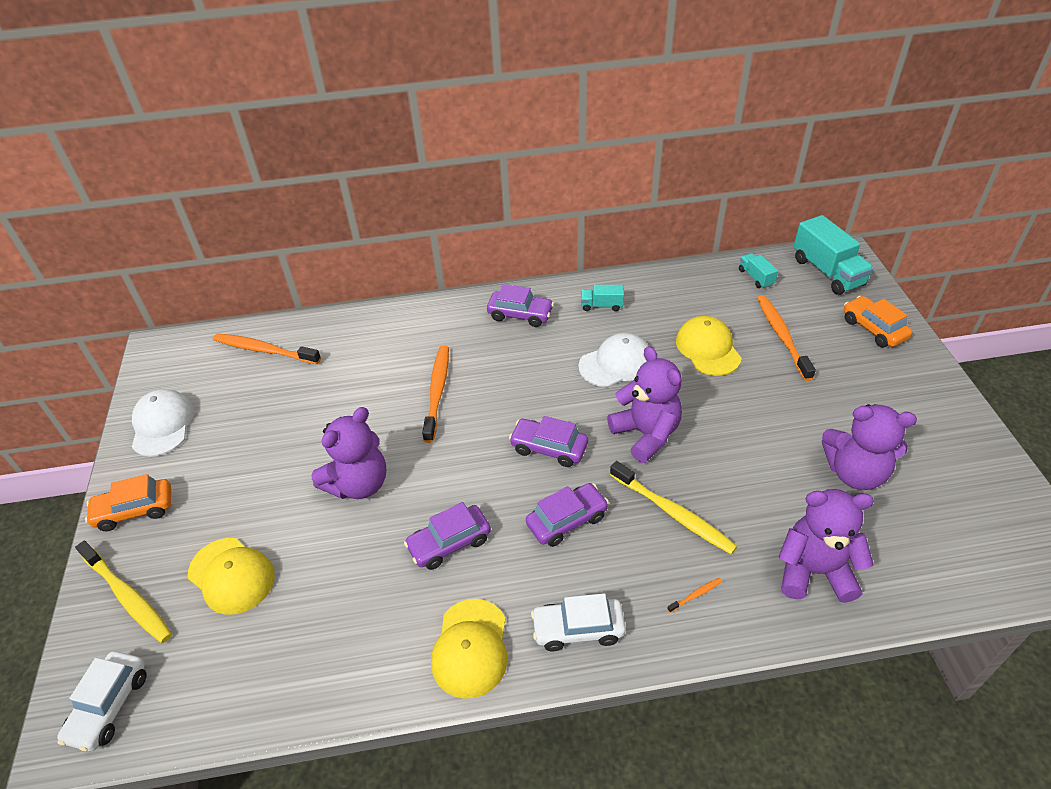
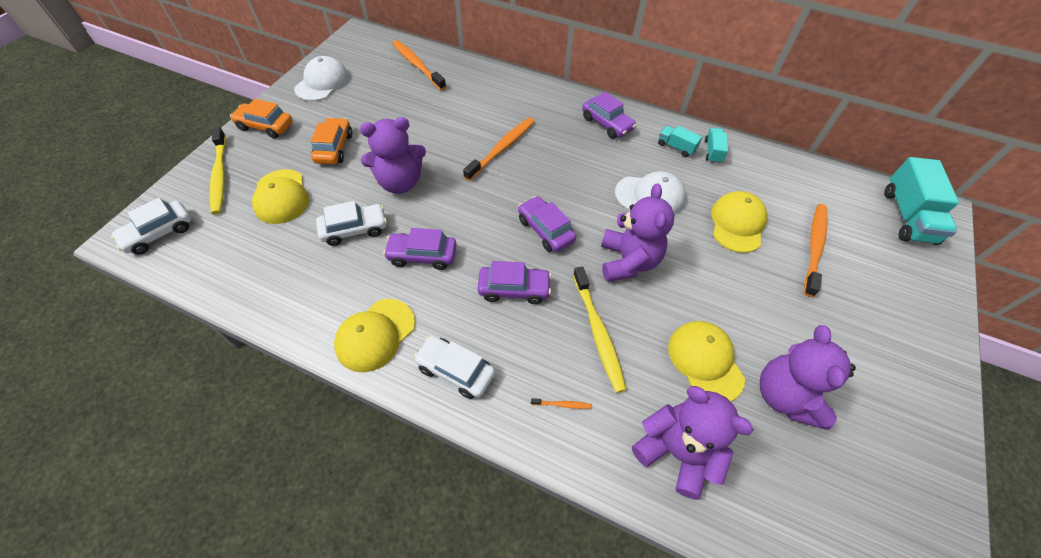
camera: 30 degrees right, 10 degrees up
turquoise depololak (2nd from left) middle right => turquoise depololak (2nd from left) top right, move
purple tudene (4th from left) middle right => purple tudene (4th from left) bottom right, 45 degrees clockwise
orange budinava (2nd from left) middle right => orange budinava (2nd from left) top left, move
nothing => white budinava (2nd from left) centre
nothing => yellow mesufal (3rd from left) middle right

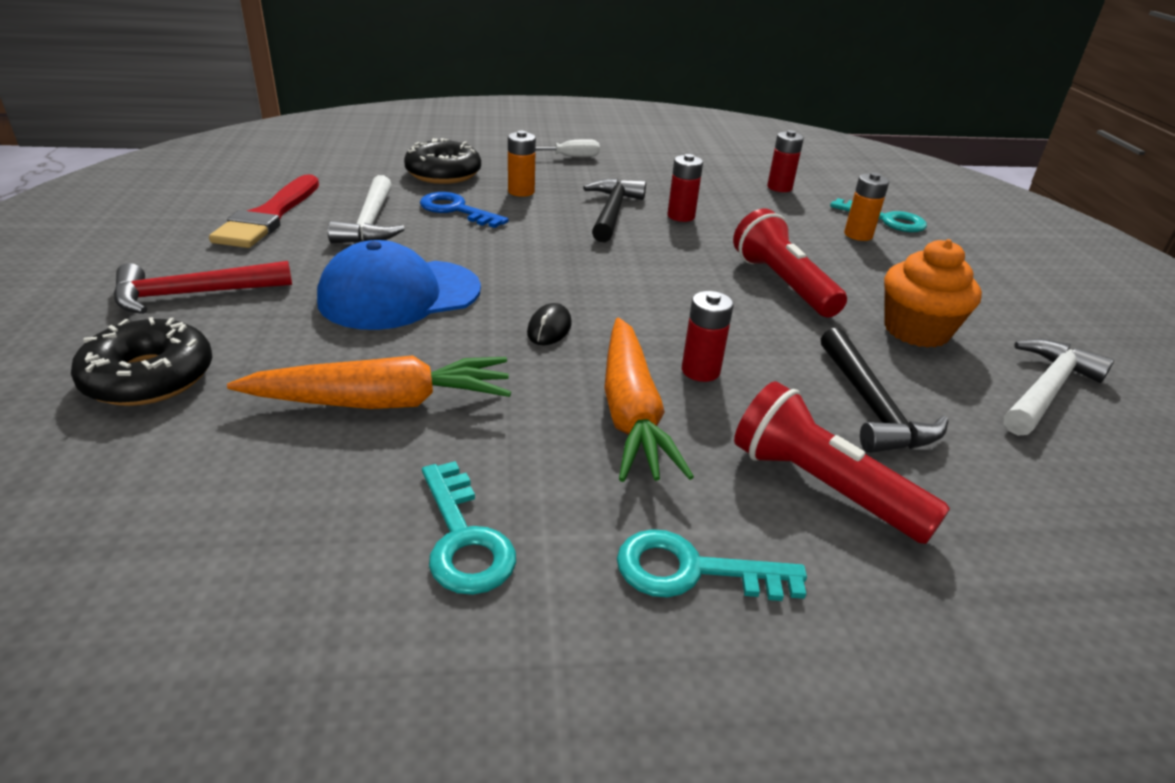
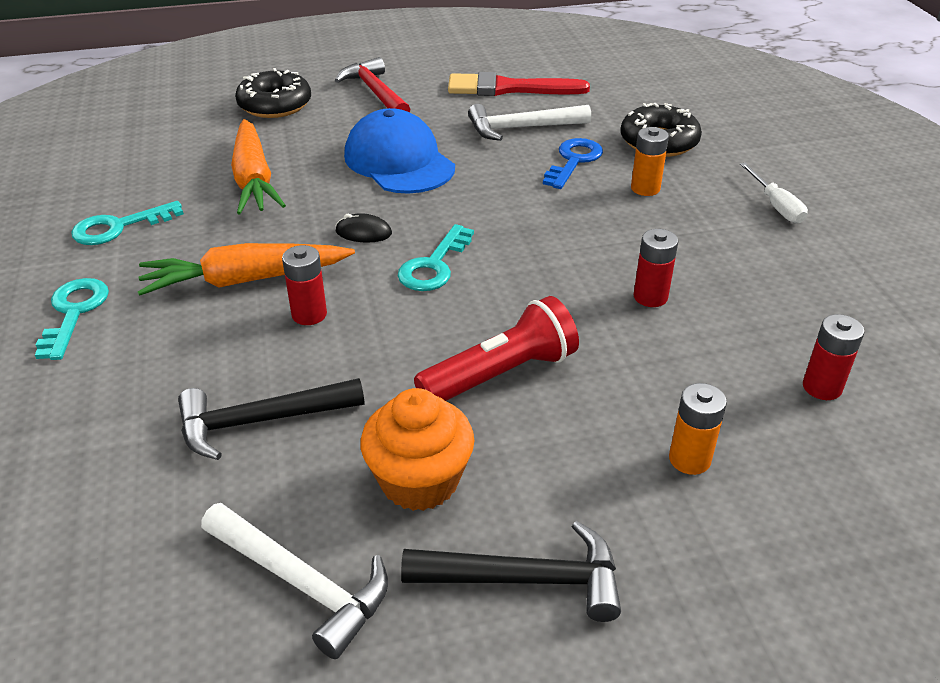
camera: 85 degrees right, 5 degrees up
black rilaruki (1st from left in the first image) top centre => black rilaruki (2nd from left) bottom centre, move
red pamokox (2nd from left) middle right => nothing
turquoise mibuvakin (3rd from left) top right => turquoise mibuvakin (3rd from left) centre, move

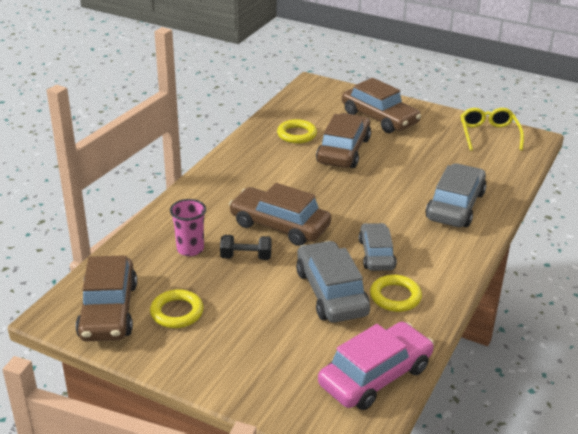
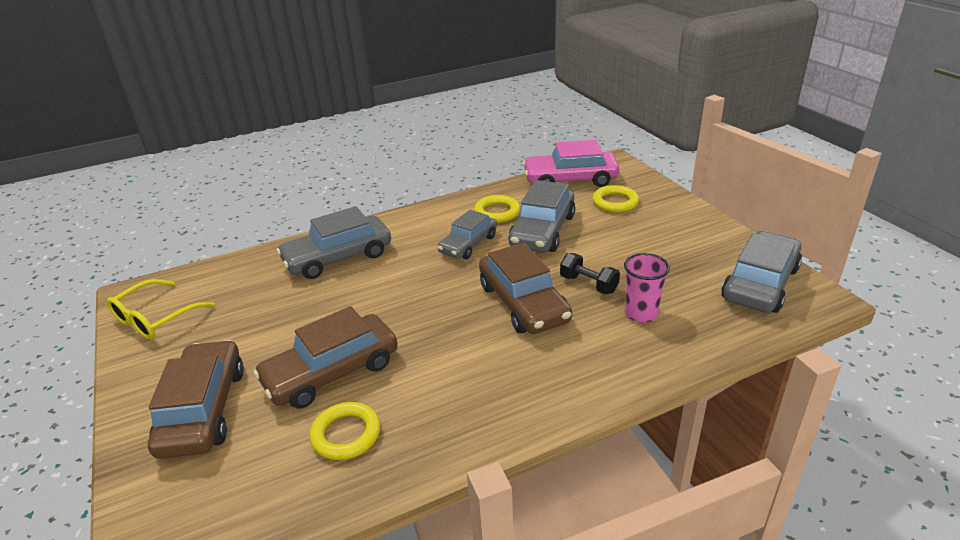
camera: 140 degrees left, 0 degrees up
brown budinava (1st from left) bottom left => grey budinava (4th from left) middle right
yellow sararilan (1st from left in the first image) bottom left => yellow sararilan (3rd from left) centre, move

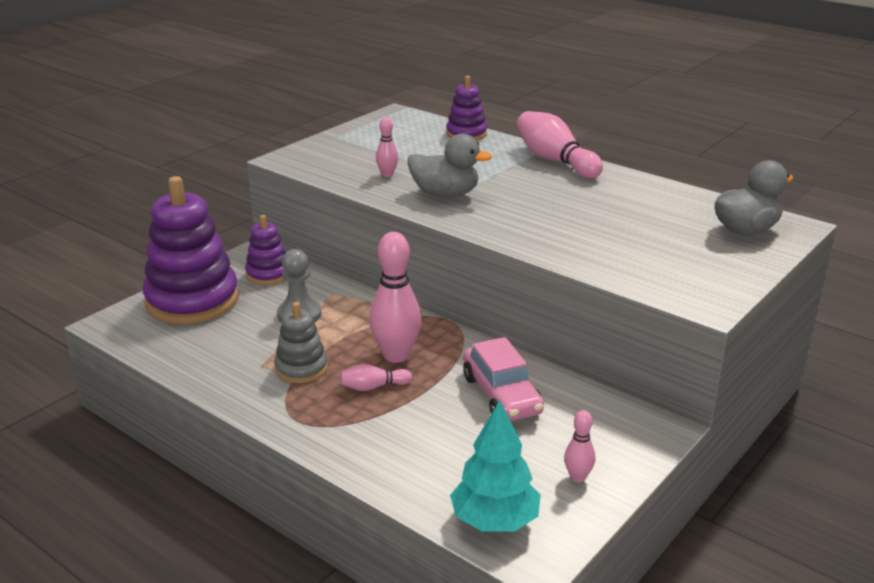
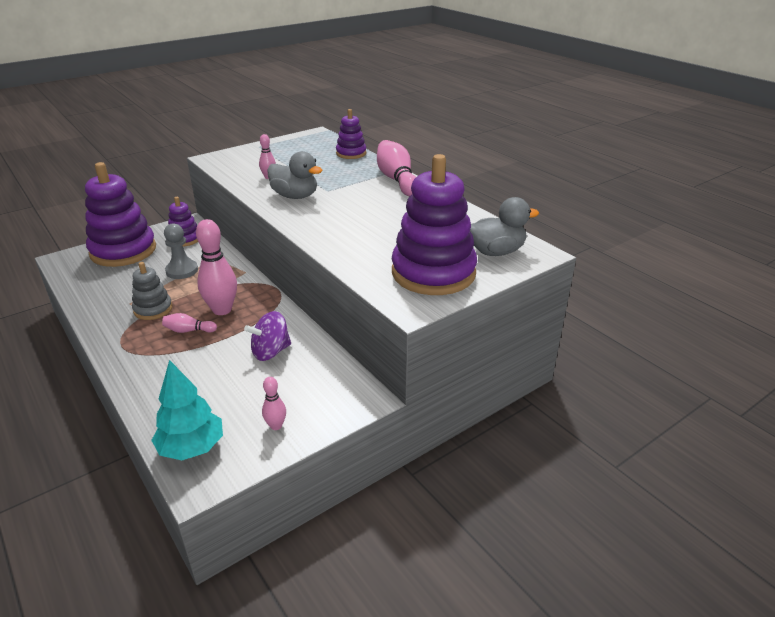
camera: 15 degrees right, 5 degrees up
pink budinava centre => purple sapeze centre
nothing => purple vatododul (4th from left) centre

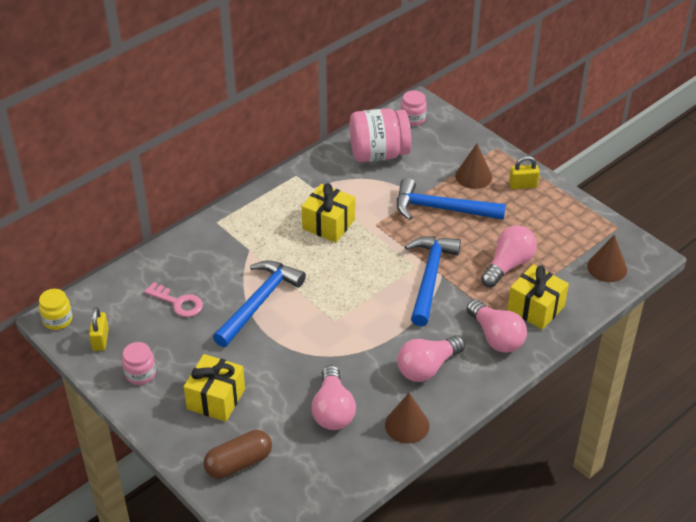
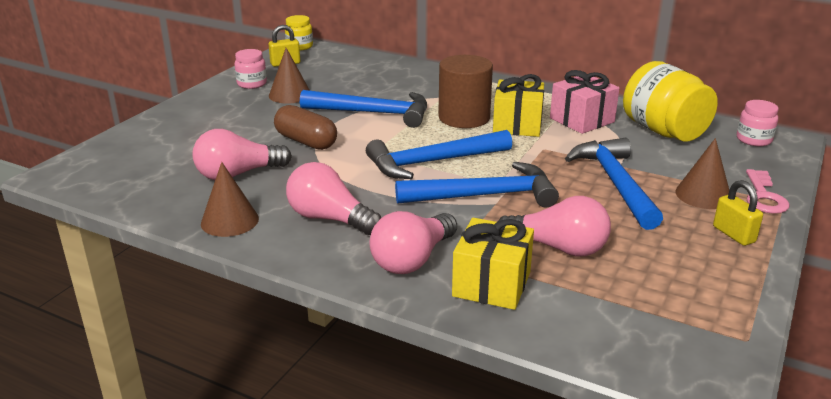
camera: 70 degrees right, 15 degrees down
pink mibuvakin middle left => pink mibuvakin middle right, move
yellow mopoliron (1st from left) bottom left => nothing
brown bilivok bottom centre => brown bilivok top centre, move
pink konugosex (2nd from left) top centre => yellow konugosex (2nd from left) top right
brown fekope (3rd from left in the first image) middle right => brown fekope (2nd from left) top centre, move
nothing => blue rilaruki (2nd from left) centre
nothing => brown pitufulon top centre
nothing => pink mopoliron top right

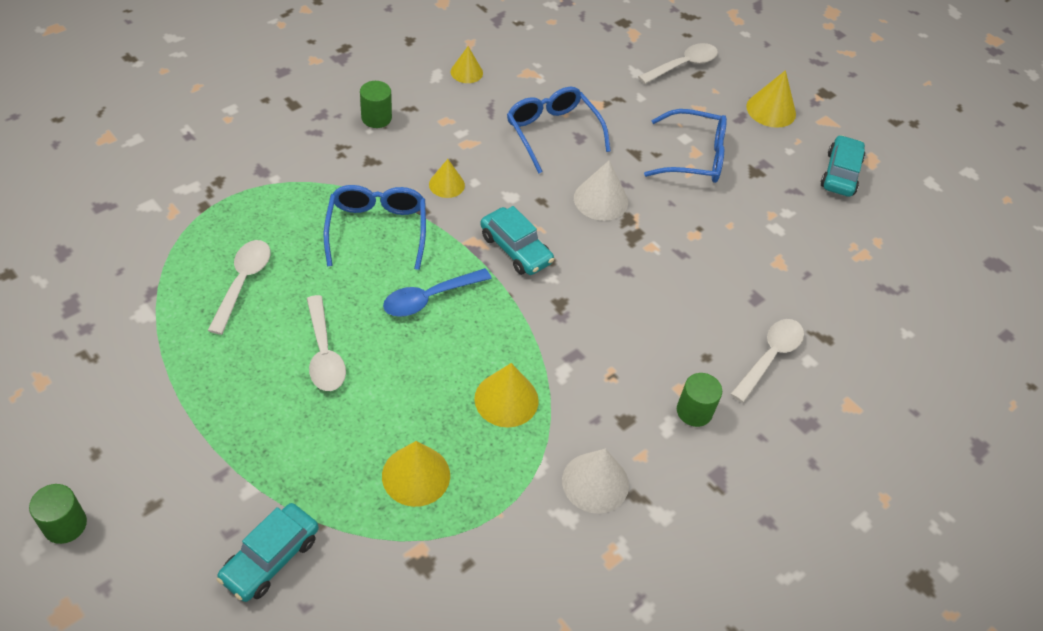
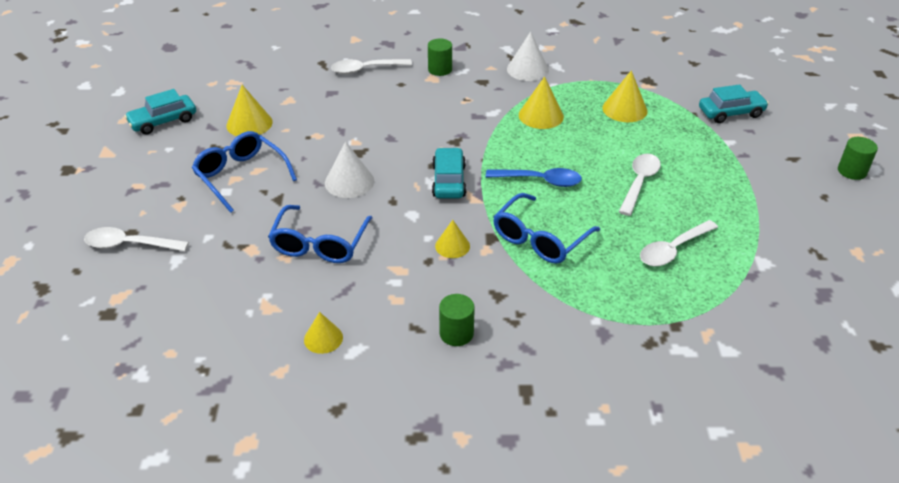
camera: 135 degrees left, 10 degrees down
yellow fekope (5th from left in the first image) top right => yellow fekope (1st from left) top left, move

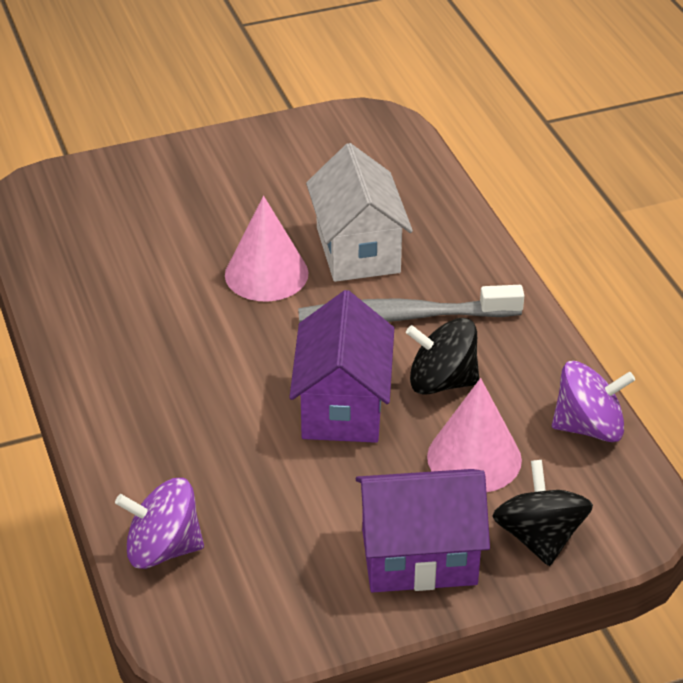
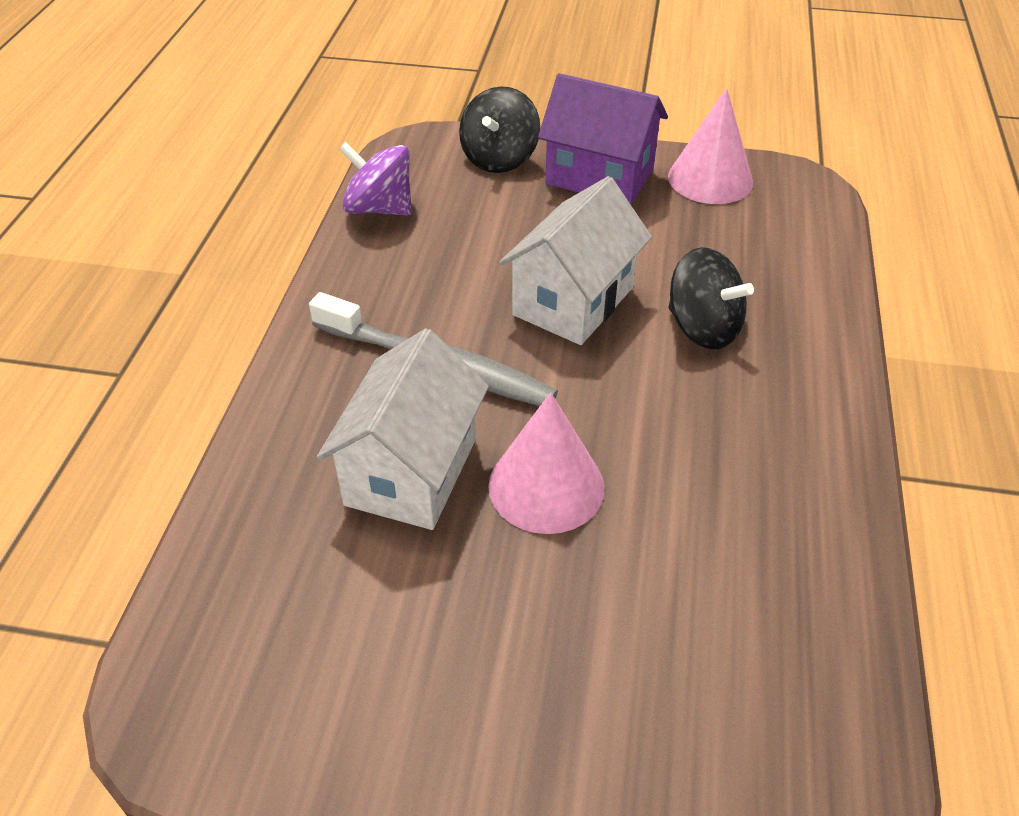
camera: 150 degrees left, 5 degrees up
purple sapeze (1st from left) bottom left => nothing
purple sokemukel (1st from left) centre => white sokemukel (2nd from left) top centre
black sapeze (1st from left in the first image) centre => black sapeze (2nd from left) middle right, move
pink fekope (2nd from left) middle right => pink fekope (2nd from left) top right, move

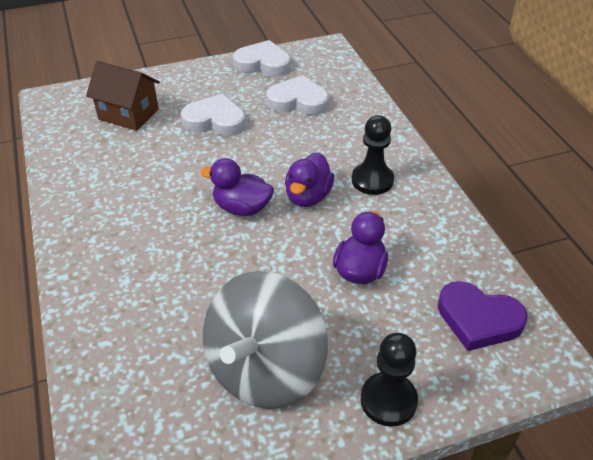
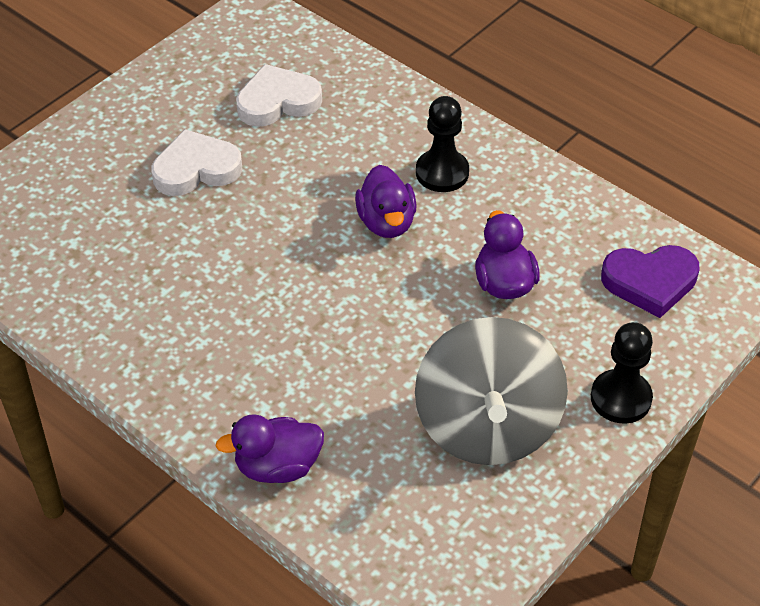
camera: 30 degrees left, 5 degrees up
brown sokemukel top left => nothing
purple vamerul (1st from left) centre => purple vamerul (1st from left) bottom centre, move
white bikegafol (2nd from left) top centre => nothing

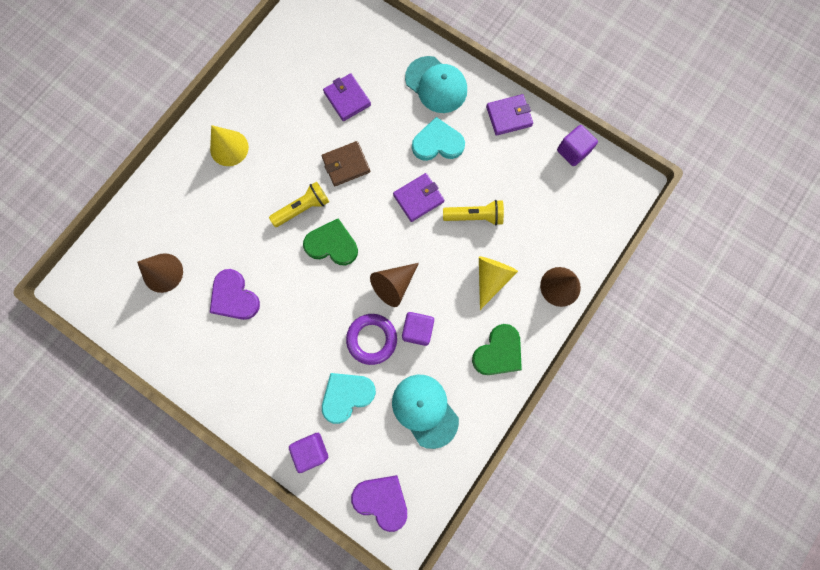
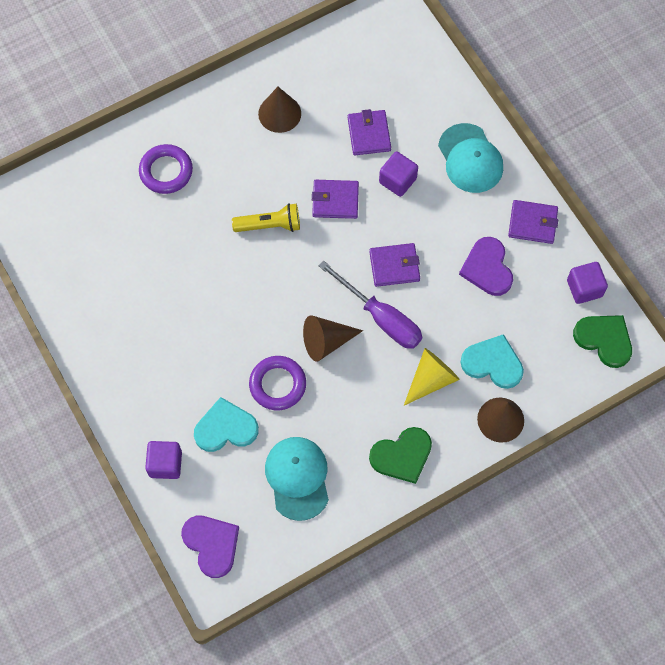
camera: 25 degrees right, 10 degrees down
brown fekope (1st from left) middle left => brown fekope (1st from left) top centre, move
yellow fekope (1st from left) top left => nothing
purple bikegafol (1st from left in the first image) middle left => purple bikegafol (2nd from left) middle right, move
green bikegafol (1st from left in the first image) centre => green bikegafol (2nd from left) middle right, move
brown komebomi top centre => purple komebomi (1st from left) top centre
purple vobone (2nd from left) centre => purple vobone (2nd from left) top centre, move
turquoise bikegafol (2nd from left) top centre => turquoise bikegafol (2nd from left) middle right, move
yellow pamokox (2nd from left) centre => nothing
nothing => purple sararilan (1st from left) top left
nothing => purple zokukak centre

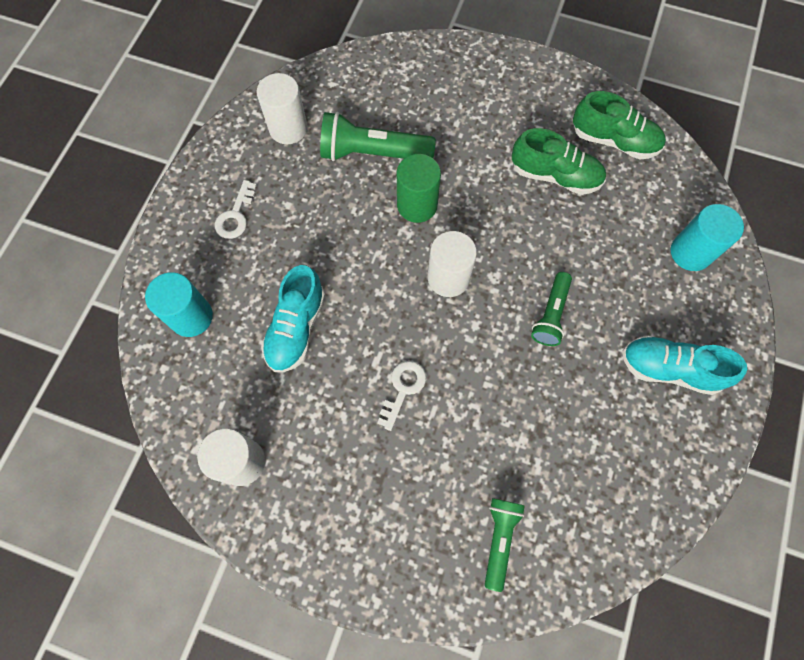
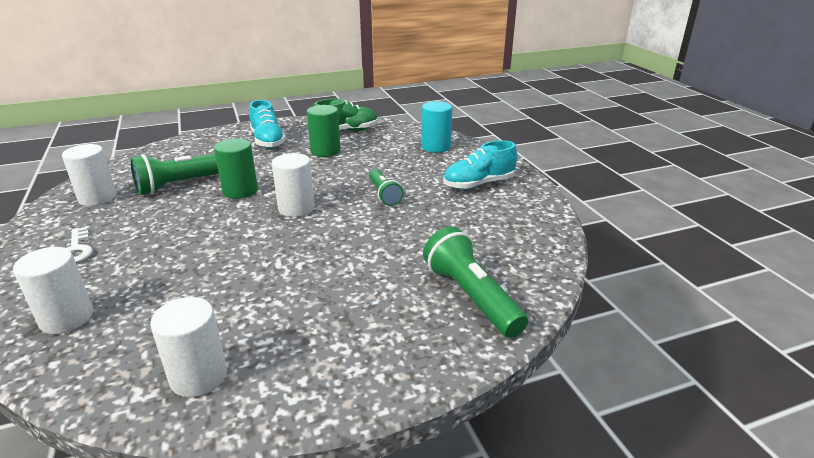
camera: 40 degrees left, 40 degrees down
turquoise pitufulon (1st from left) middle left => white pitufulon (1st from left) middle left
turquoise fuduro (1st from left) centre => turquoise fuduro (1st from left) top left, move
white mibuvakin (2nd from left) centre => nothing
green pamokox (2nd from left in the first image) bottom centre => green pamokox (3rd from left) centre, x1.62
green fuduro (1st from left) top right => green pitufulon (2nd from left) top centre

